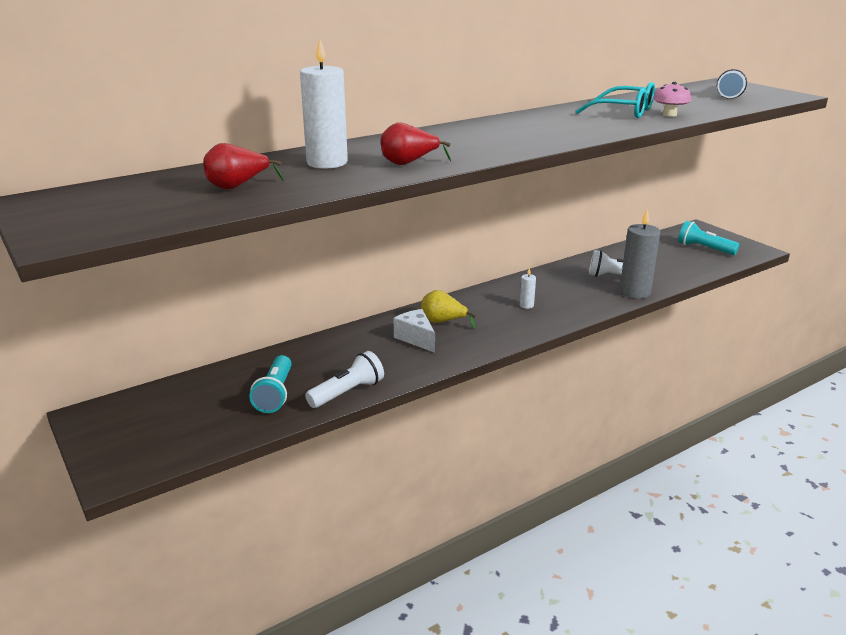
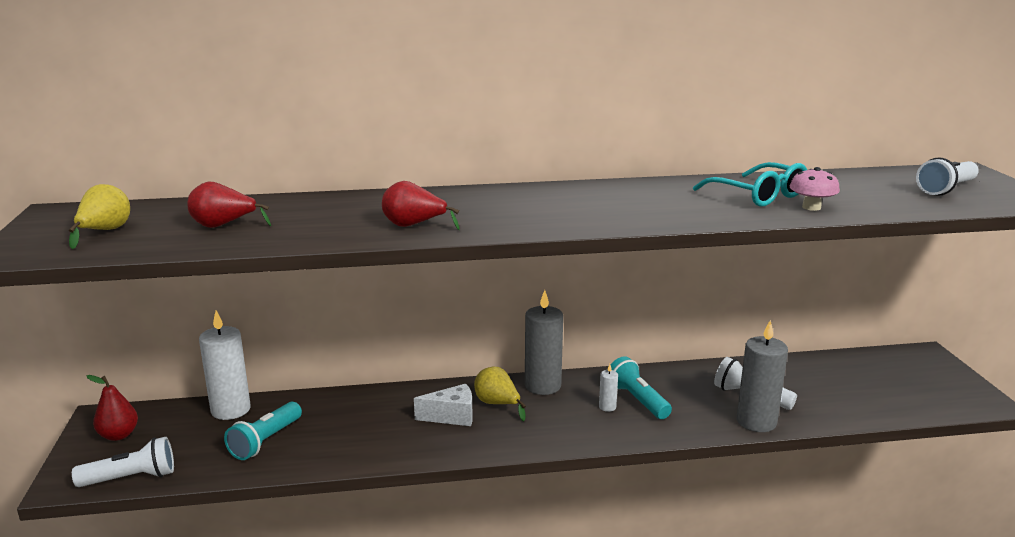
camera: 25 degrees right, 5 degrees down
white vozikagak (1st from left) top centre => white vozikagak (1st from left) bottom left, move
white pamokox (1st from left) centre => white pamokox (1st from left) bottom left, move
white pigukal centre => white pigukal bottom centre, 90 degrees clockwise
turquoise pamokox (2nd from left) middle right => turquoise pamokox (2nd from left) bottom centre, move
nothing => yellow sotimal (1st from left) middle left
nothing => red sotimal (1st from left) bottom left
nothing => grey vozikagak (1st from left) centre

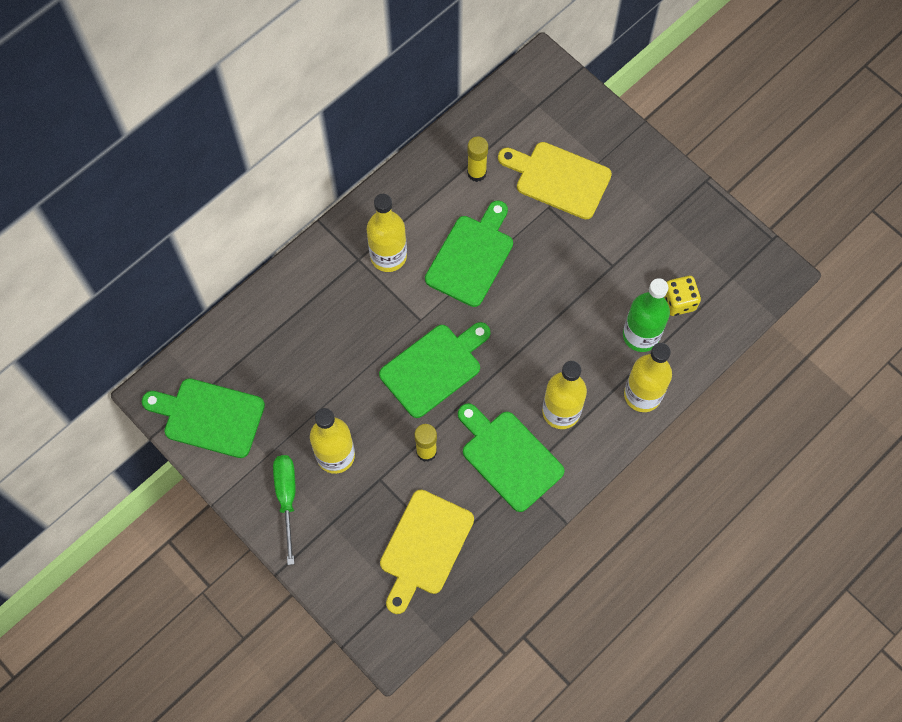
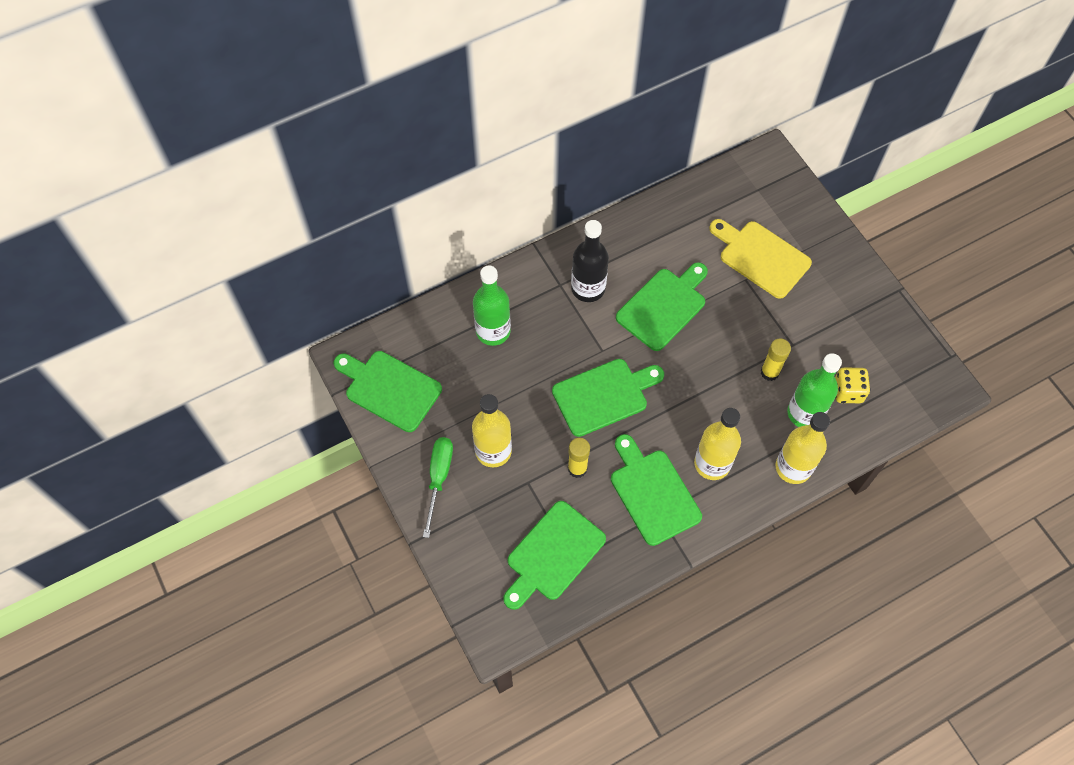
camera: 15 degrees right, 5 degrees down
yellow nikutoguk (2nd from left) top centre => black nikutoguk centre
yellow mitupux (1st from left) bottom centre => green mitupux (2nd from left) bottom centre
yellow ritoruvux (2nd from left) top centre => yellow ritoruvux (2nd from left) middle right, move
nothing => green nikutoguk (1st from left) centre

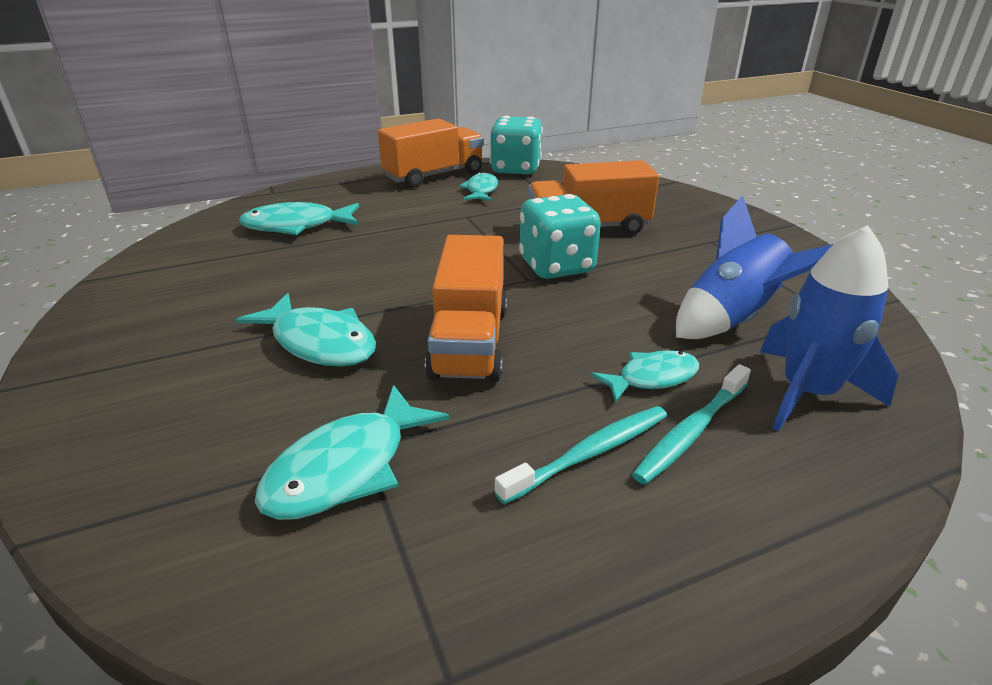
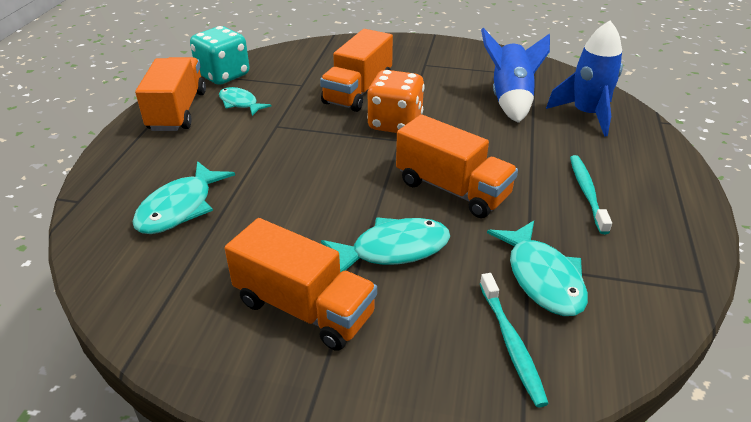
camera: 55 degrees left, 5 degrees up
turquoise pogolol (2nd from left) centre => orange pogolol top centre
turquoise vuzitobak (5th from left) centre => nothing
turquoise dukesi (2nd from left in the first image) middle right => turquoise dukesi (1st from left) bottom right, move
nothing => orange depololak (2nd from left) bottom centre

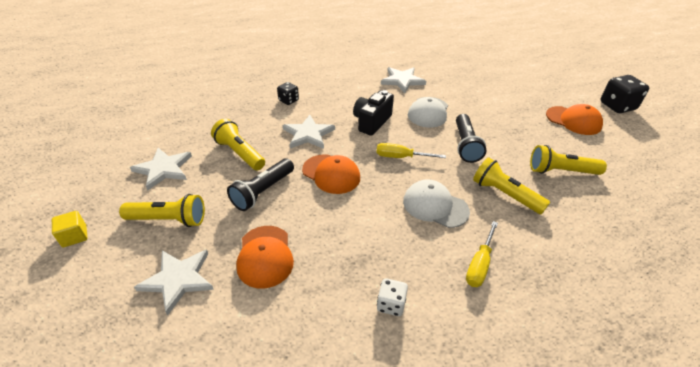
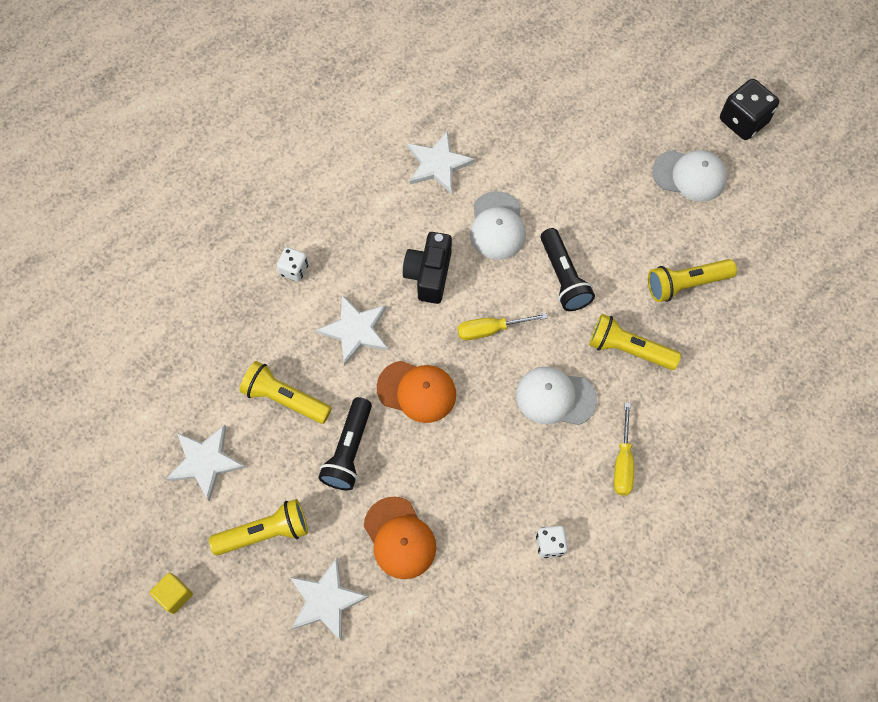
camera: 20 degrees left, 25 degrees up
black pogolol (1st from left) top centre => white pogolol (1st from left) centre
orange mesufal (3rd from left) top right => white mesufal (3rd from left) top right

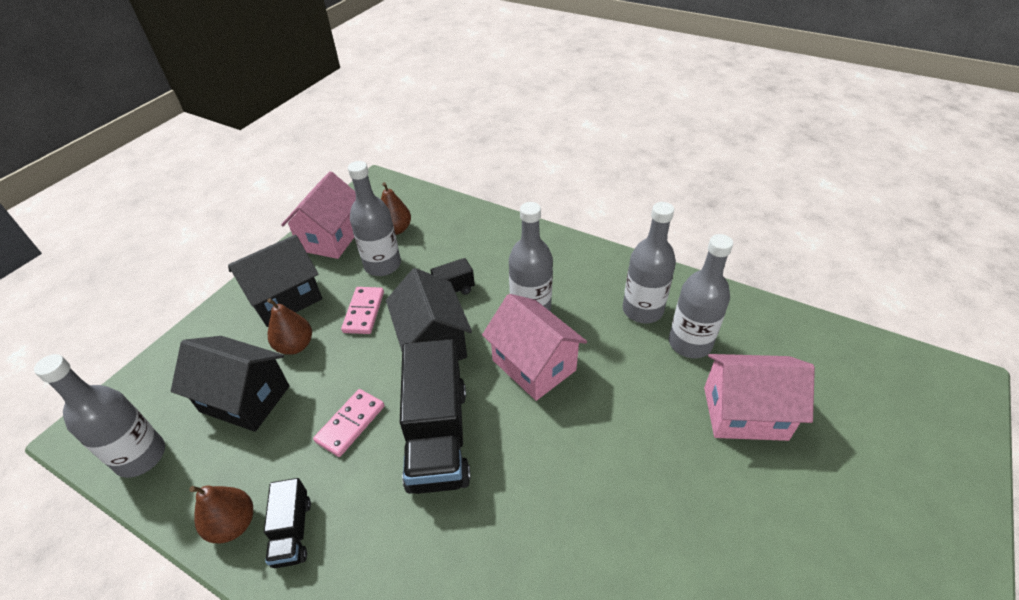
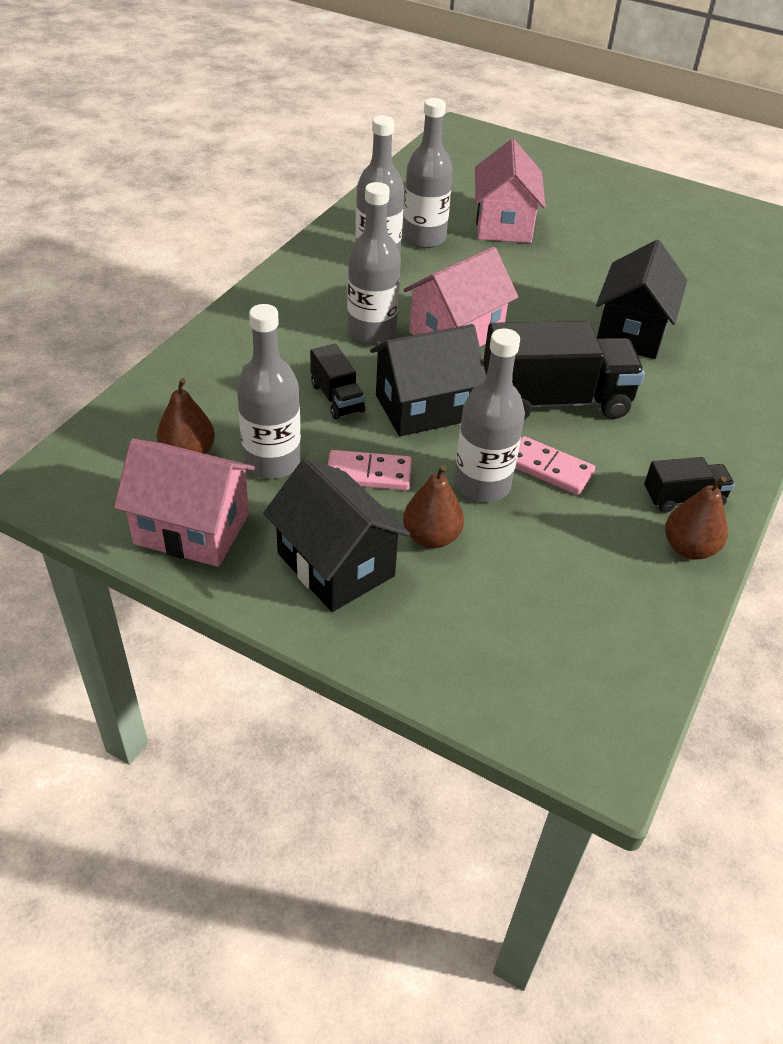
camera: 95 degrees left, 0 degrees up
grey nikutoguk (1st from left in the first image) bottom left => grey nikutoguk (5th from left) centre, move
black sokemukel (1st from left in the first image) middle left => black sokemukel (3rd from left) top right, move

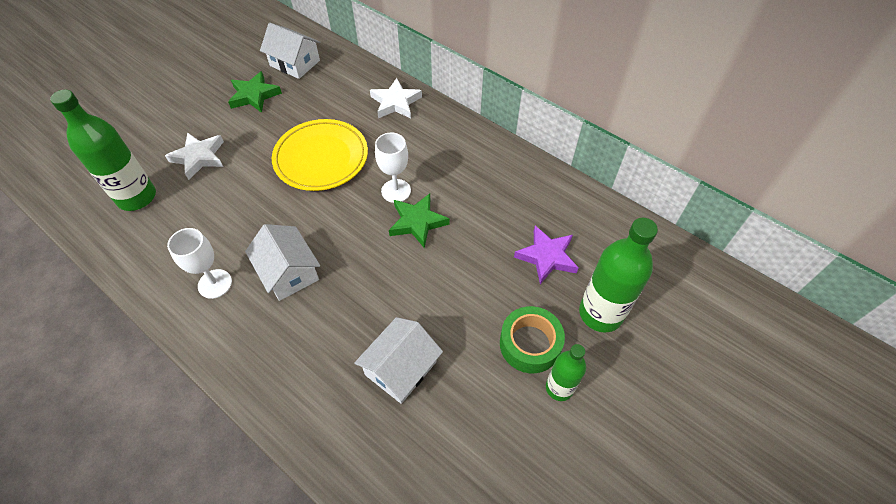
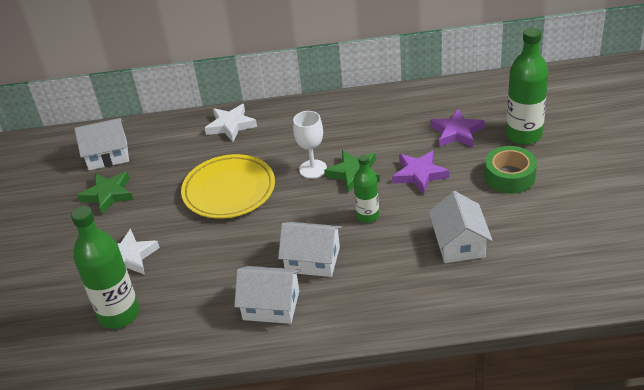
camera: 40 degrees left, 15 degrees down
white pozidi (1st from left) middle left => white sokemukel (2nd from left) bottom centre
green nikutoguk (2nd from left) bottom centre => green nikutoguk (2nd from left) centre, move
nothing => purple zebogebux (1st from left) centre

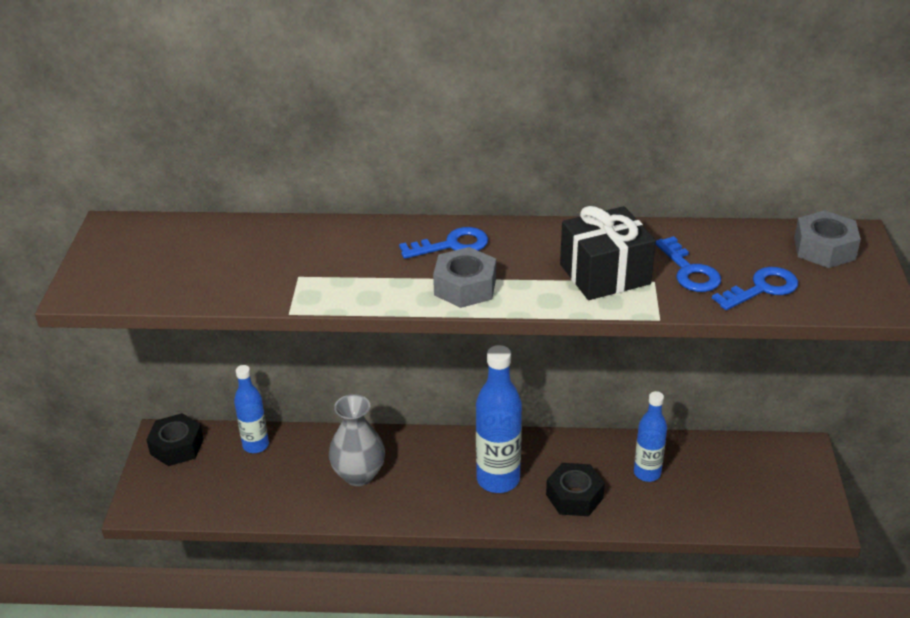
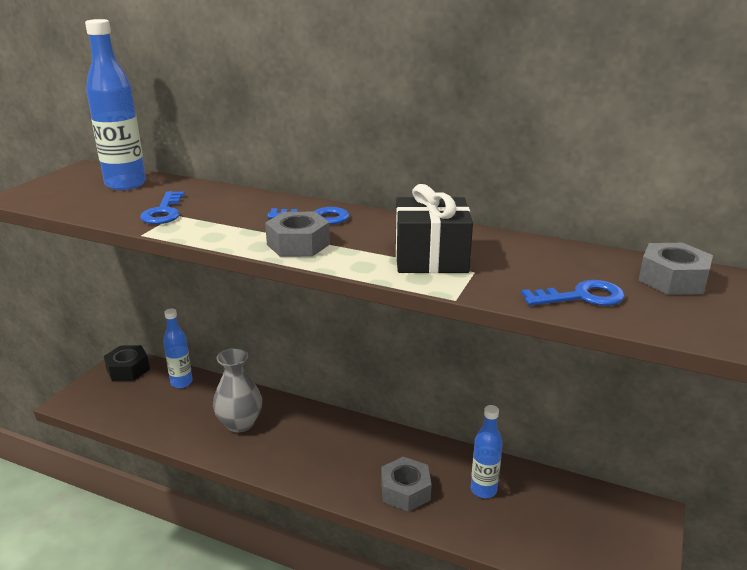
camera: 20 degrees right, 10 degrees down
blue nikutoguk (2nd from left in the first image) bottom centre => blue nikutoguk (1st from left) top left, move
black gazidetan (2nd from left) bottom centre => grey gazidetan (2nd from left) bottom centre
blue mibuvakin (2nd from left in the first image) middle right => blue mibuvakin (1st from left) middle left, move

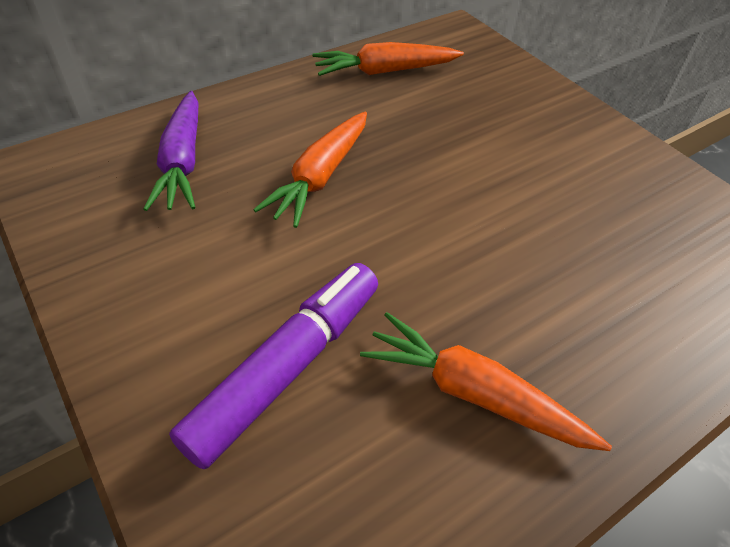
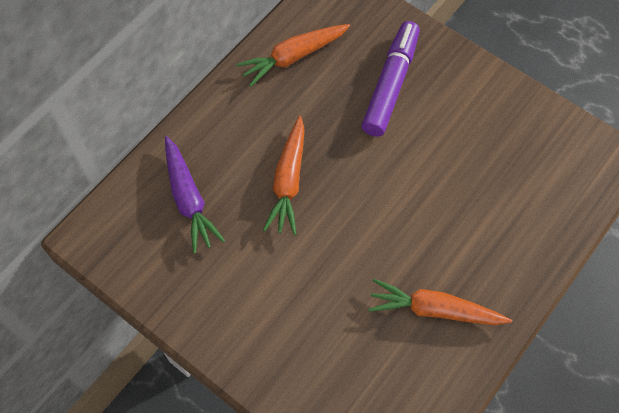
camera: 15 degrees left, 15 degrees up
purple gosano bottom centre => purple gosano top centre, move

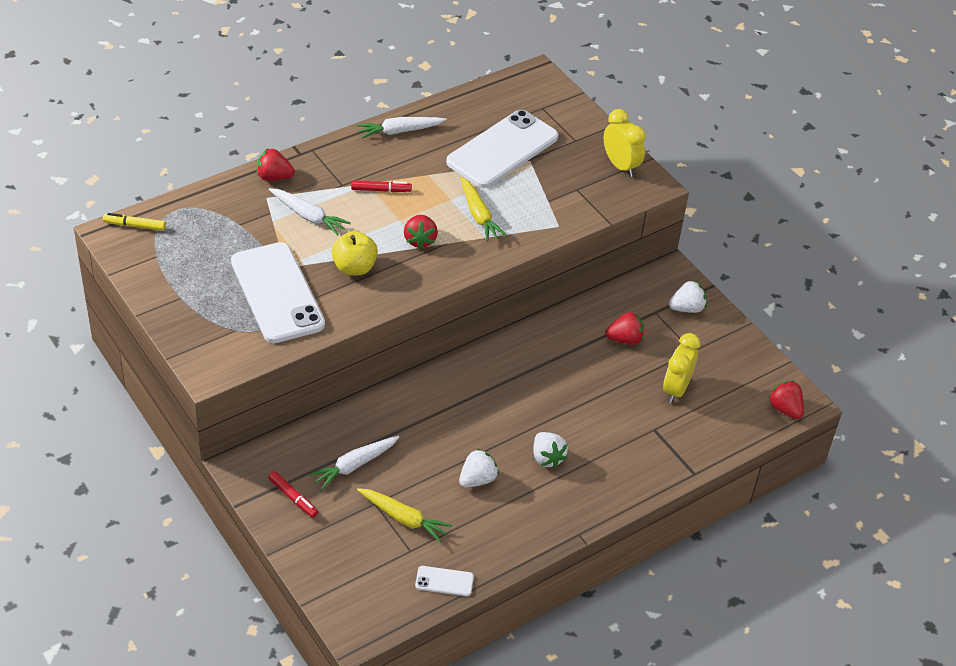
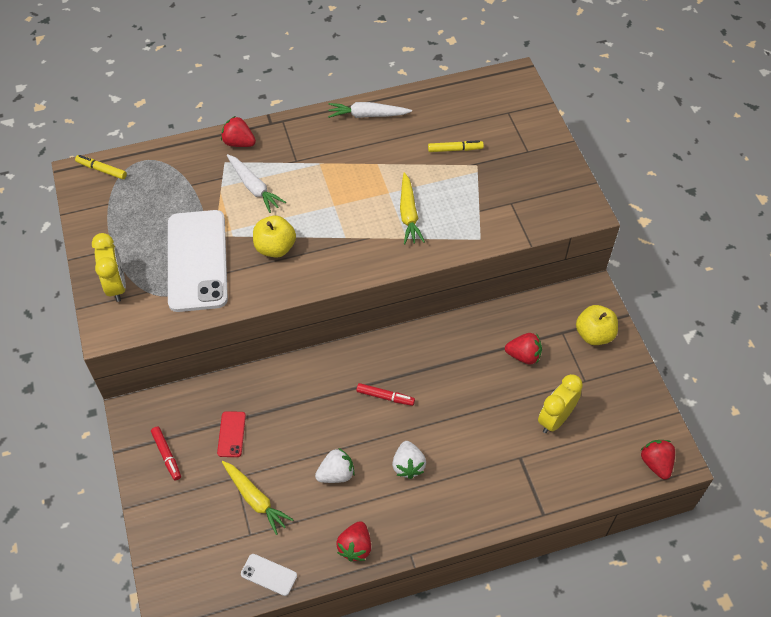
camera: 20 degrees right, 10 degrees up
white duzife (2nd from left) bottom centre => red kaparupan bottom left
red gosano (2nd from left) top centre => red gosano (2nd from left) centre, move
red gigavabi (2nd from left) centre => red gigavabi (2nd from left) bottom centre, move
white kaparupan (3rd from left) top centre => yellow gosano (2nd from left) top centre
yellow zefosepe (1st from left) top centre => yellow zefosepe (1st from left) middle left, move
white gigavabi (3rd from left) middle right => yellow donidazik (2nd from left) middle right

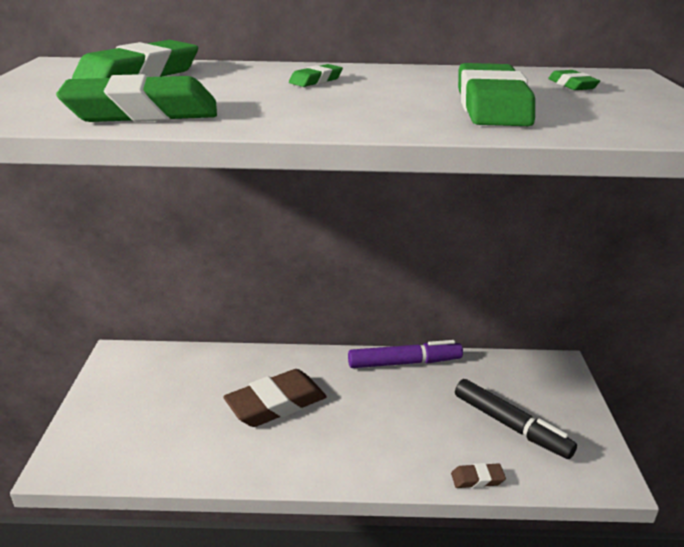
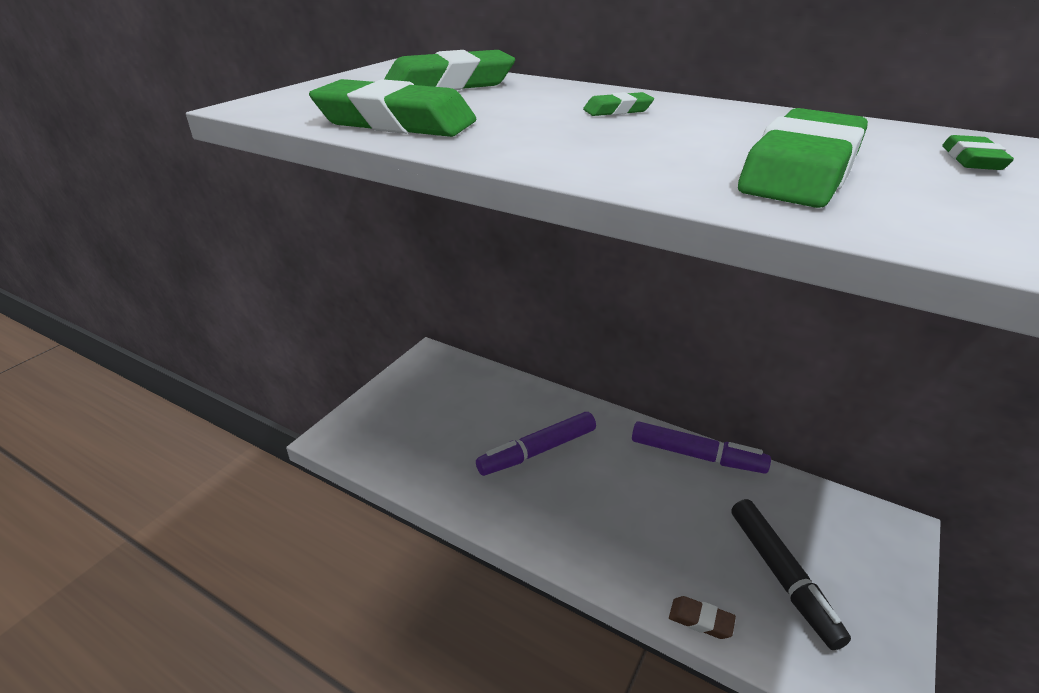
camera: 30 degrees right, 5 degrees up
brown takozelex (1st from left) bottom centre => purple gosano (1st from left) centre

